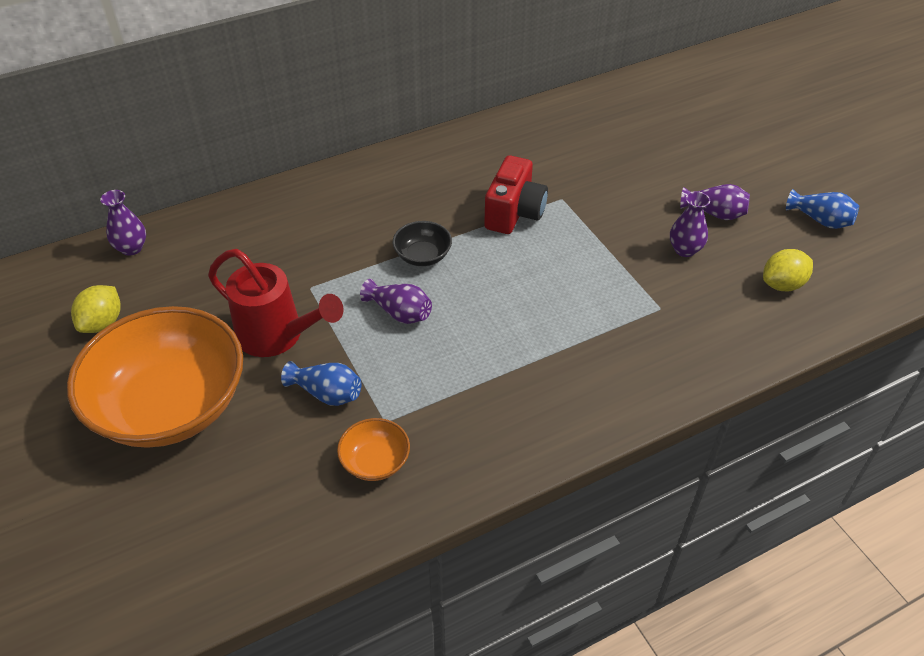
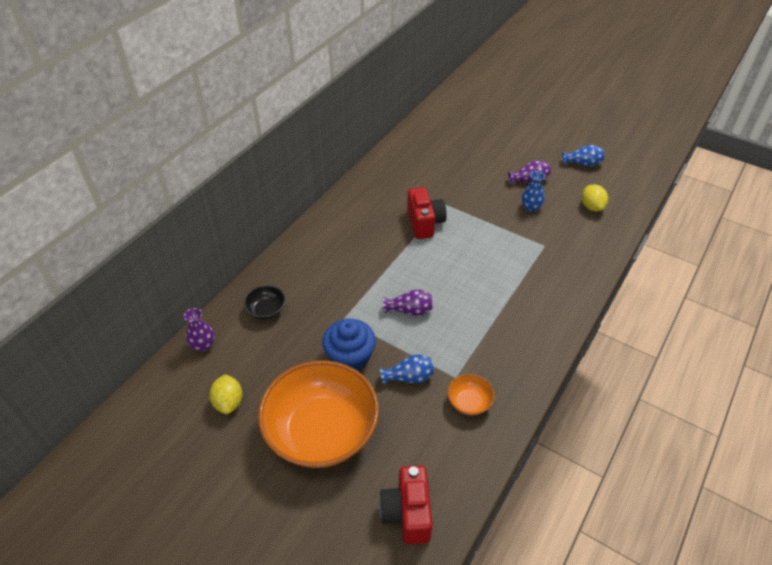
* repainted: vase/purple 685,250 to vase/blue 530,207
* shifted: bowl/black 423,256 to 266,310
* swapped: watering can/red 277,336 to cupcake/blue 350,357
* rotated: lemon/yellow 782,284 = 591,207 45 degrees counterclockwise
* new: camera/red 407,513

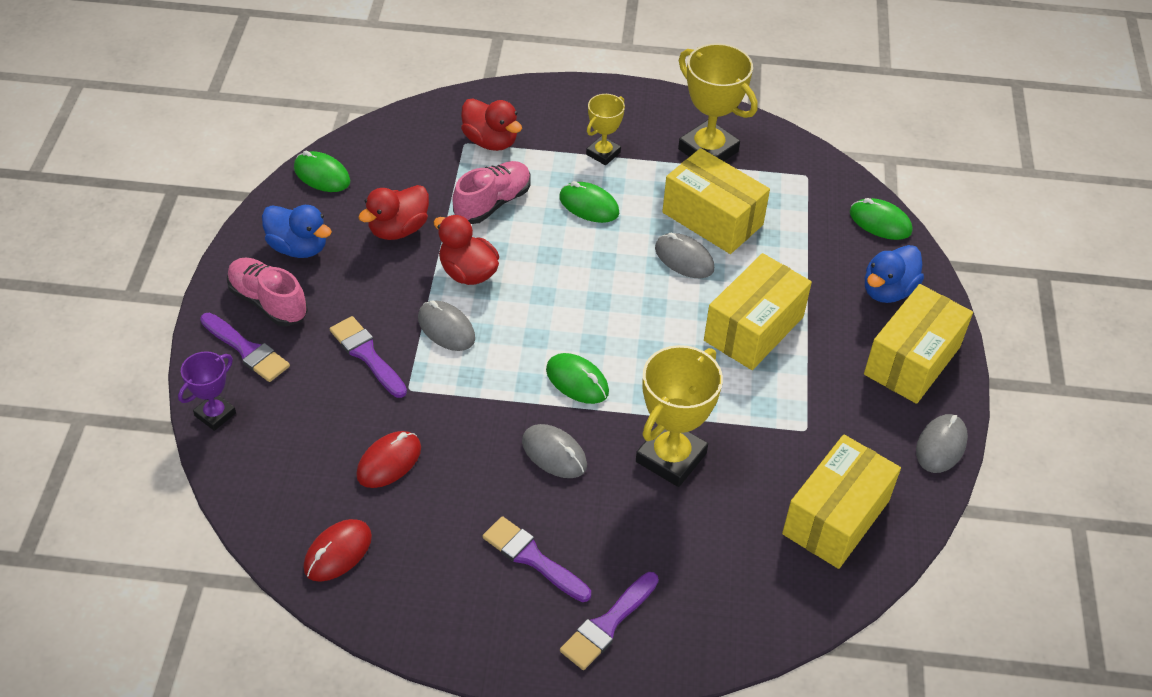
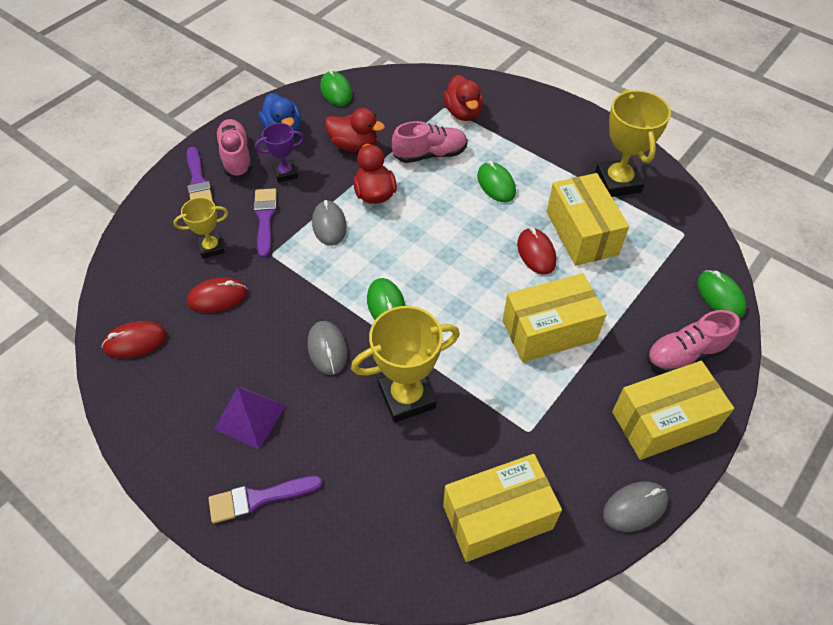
* shifted: trophy/yellow 603,153 to 211,248
* rotated: duck/red 398,229 = 354,145 150 degrees counterclockwise
* repainted: mouse/grey 684,259 to mouse/red 536,253
* swapped: duck/blue 888,291 to shoe/pink 685,354
* shifted: trophy/purple 215,414 to 285,173
* swapped: brush/purple 532,558 to pyramid/purple 250,417

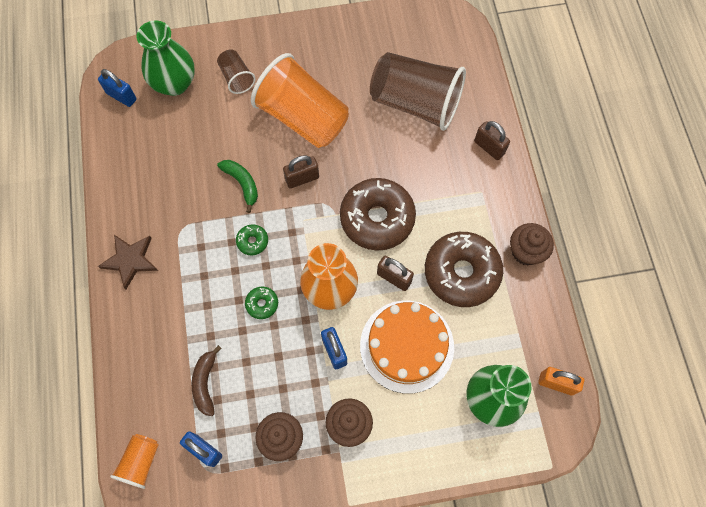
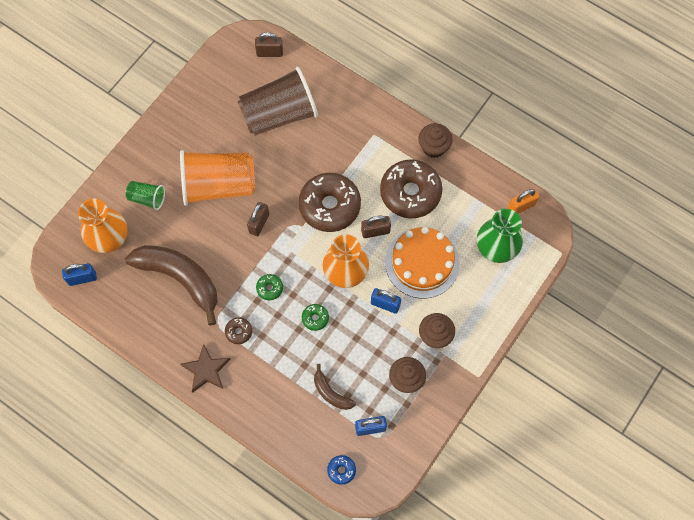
* repainted: vase/green 174,83 to vase/orange 109,238
* repainted: cup/brown 236,78 to cup/green 147,198
* shifted: padlock/brown 489,147 to 269,53
* gone: banana/green 242,184
* swapped: cup/orange 140,462 to donut/blue 341,470
* new: banana/brown 180,278
* new: donut/brown 239,332

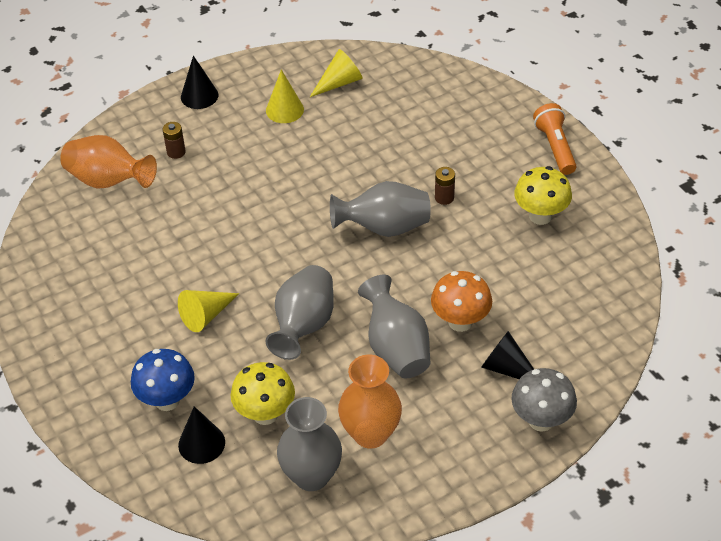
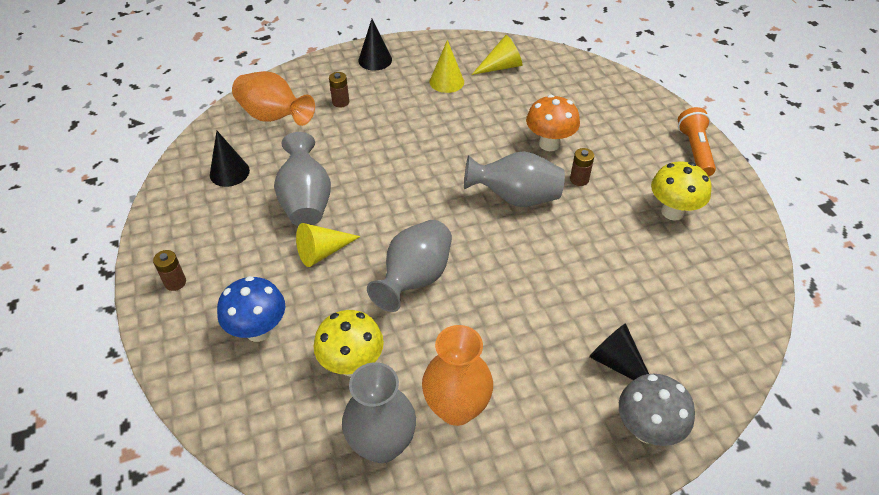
* shifted: mushroom/orange 460,322 to 549,144
* shifted: vase/grey 396,348 to 306,201
* shifted: cone/black 201,443 to 229,172
* new: battery/brown 175,282

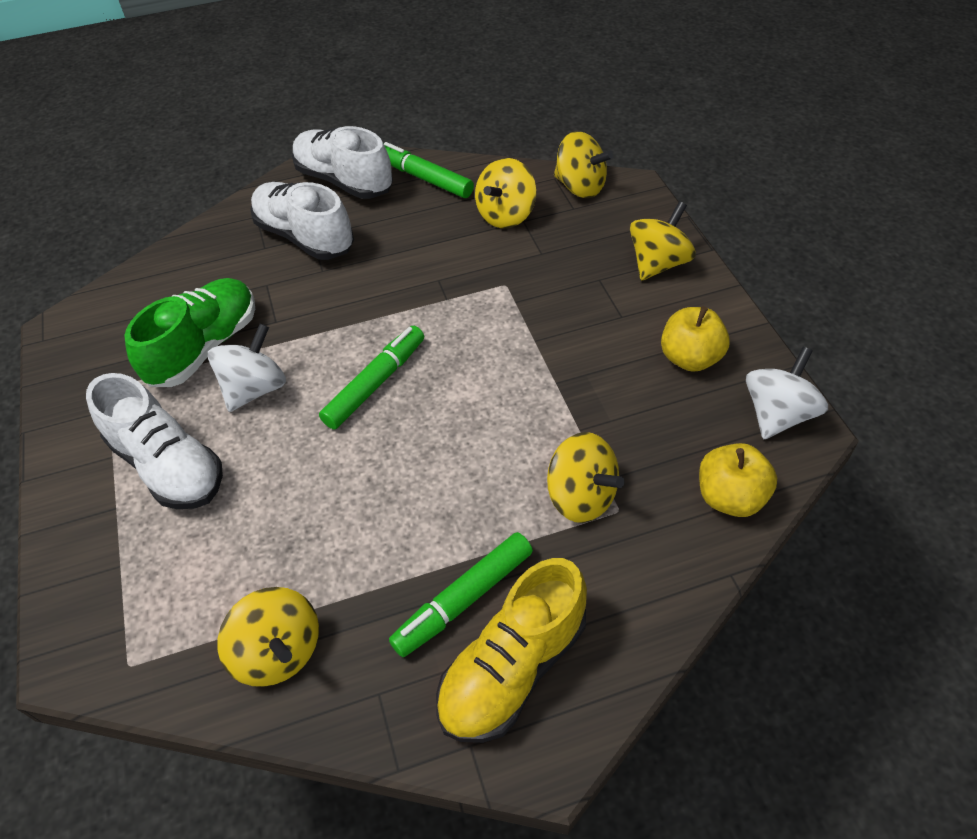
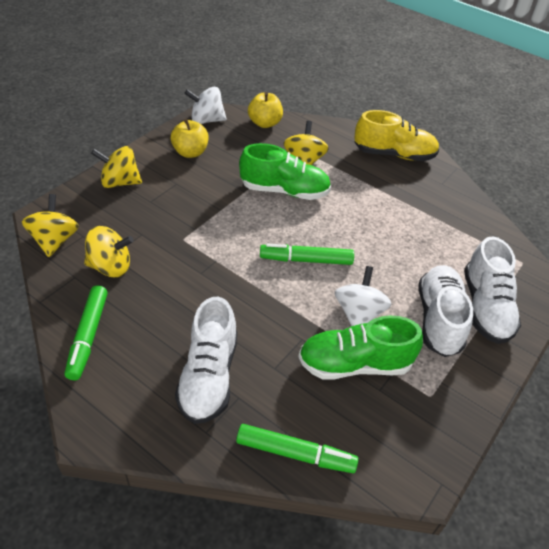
* shifted: shoe/white 344,181 to 485,307
* rotated: spinning top/white 255,389 = 358,313 105 degrees clockwise
* shifted: marker/green 464,599 to 295,453
* gone: spinning top/yellow 278,651
* new: shoe/green 284,191

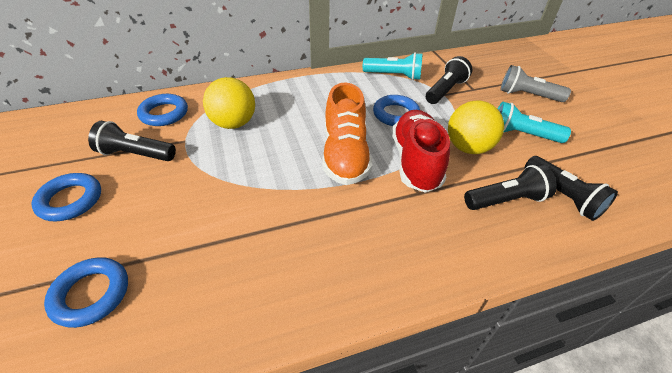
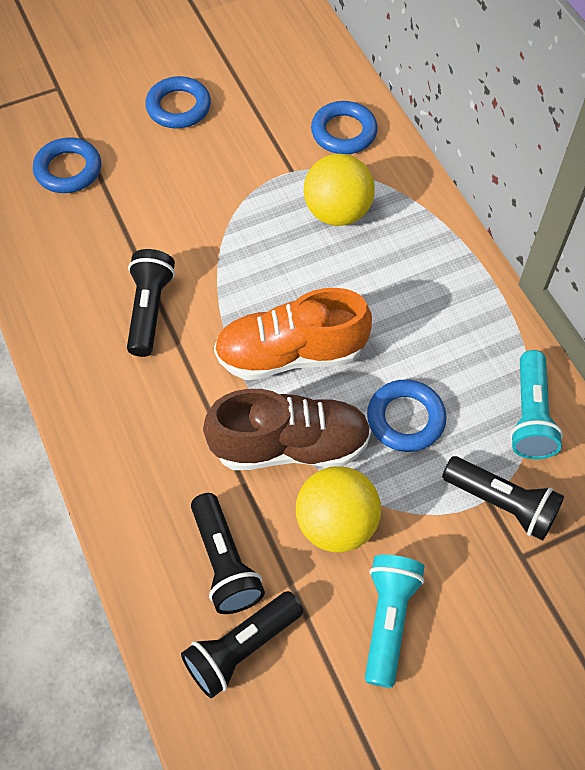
* gone: flashlight/grey 528,95
* repainted: shoe/red 415,162 to shoe/brown 290,446
* shifted: flashlight/black 136,154 to 149,310

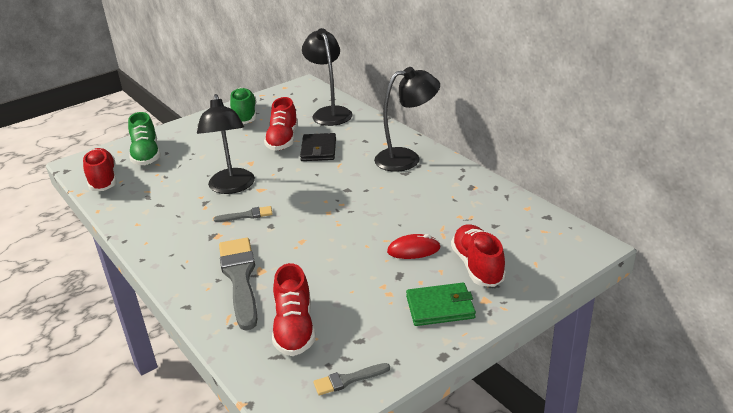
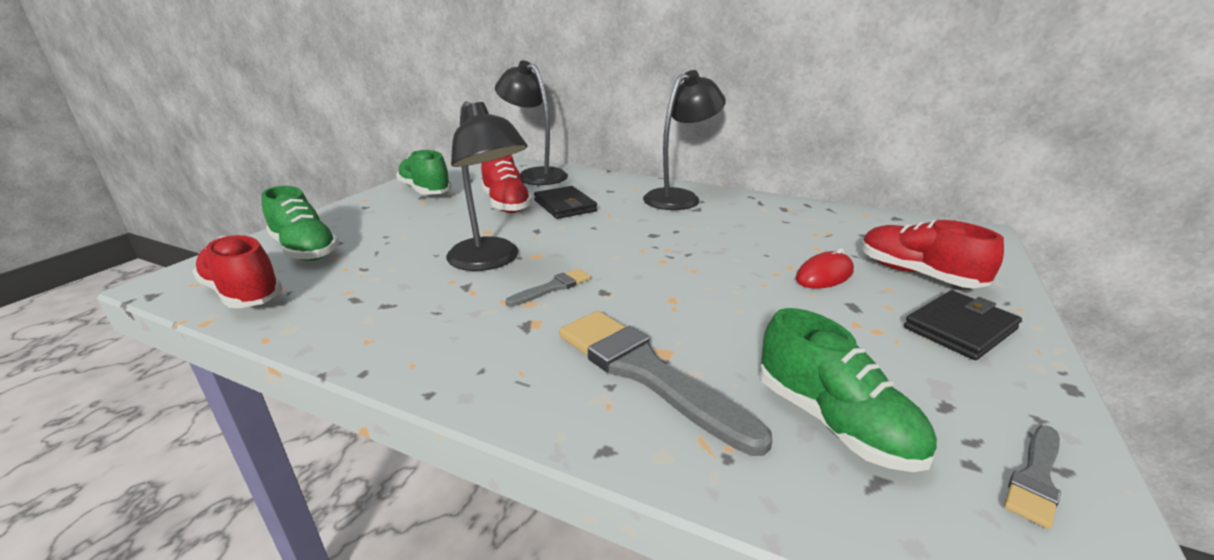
* repainted: shoe/red 294,328 to shoe/green 833,422
* repainted: wallet/green 440,307 to wallet/black 960,328

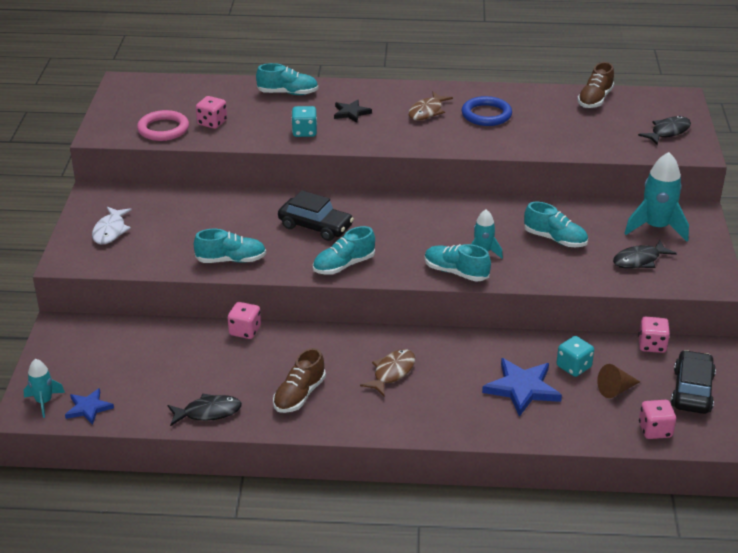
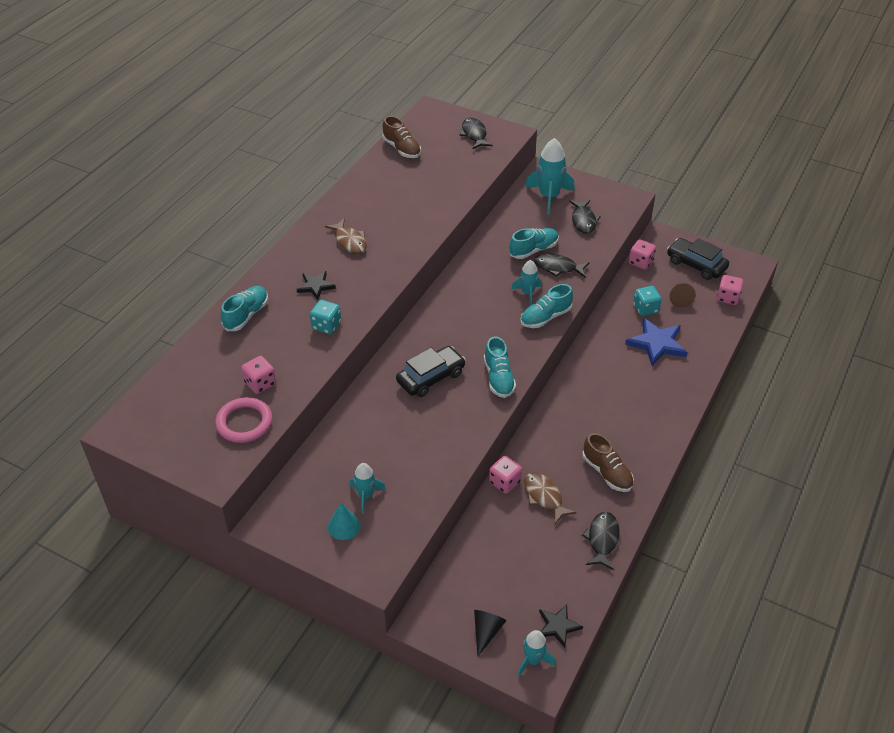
* gone: ring/blue 486,115
* swapped: fish/white 110,231 to cone/turquoise 344,526
* gone: shoe/turquoise 231,260
* shifted: fish/brown 392,372 to 544,497
* repainted: star/blue 88,408 to star/black 558,626
* new: fish/black 558,267
* new: rocket/turquoise 366,495
* new: cone/black 486,631

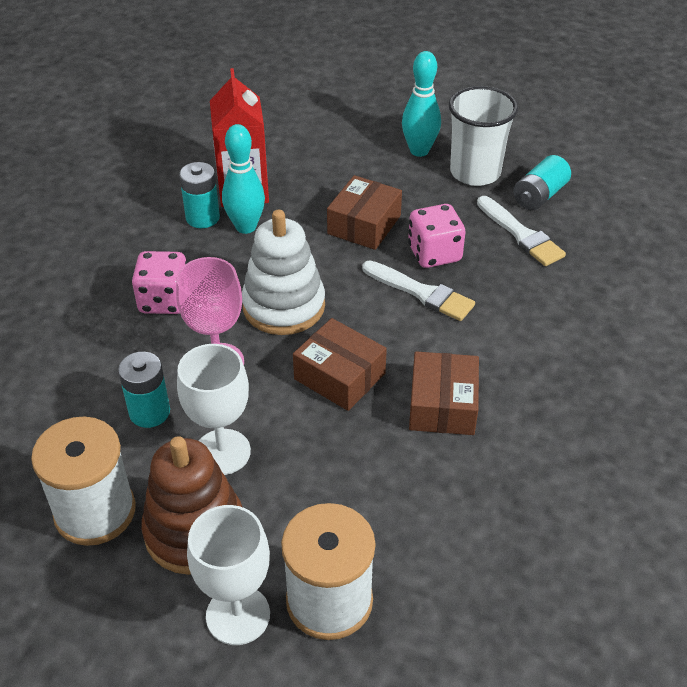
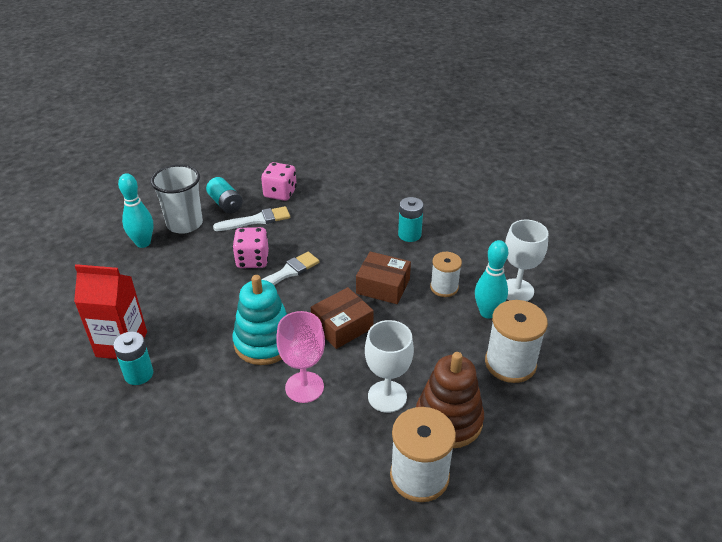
* shifted: bowling pin/turquoise 246,227 to 487,313
* gone: box/brown 364,224
* repainted: stacking toy/white 284,306 to stacking toy/turquoise 264,342
* shifted: dice/pink 164,300 to 280,193
* shifted: battery/turquoise 149,412 to 409,235
* shifted: goblet/white 238,615 to 516,290
* new: spool/white 444,287

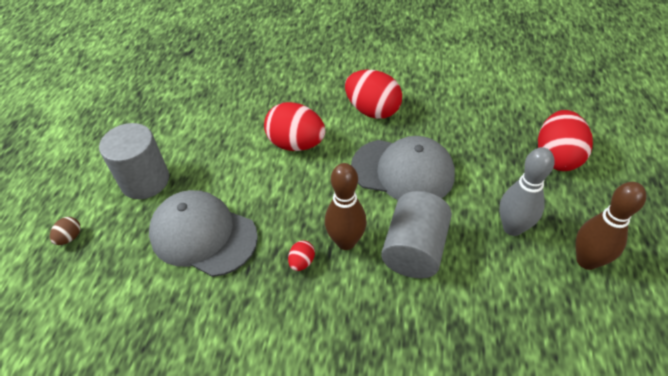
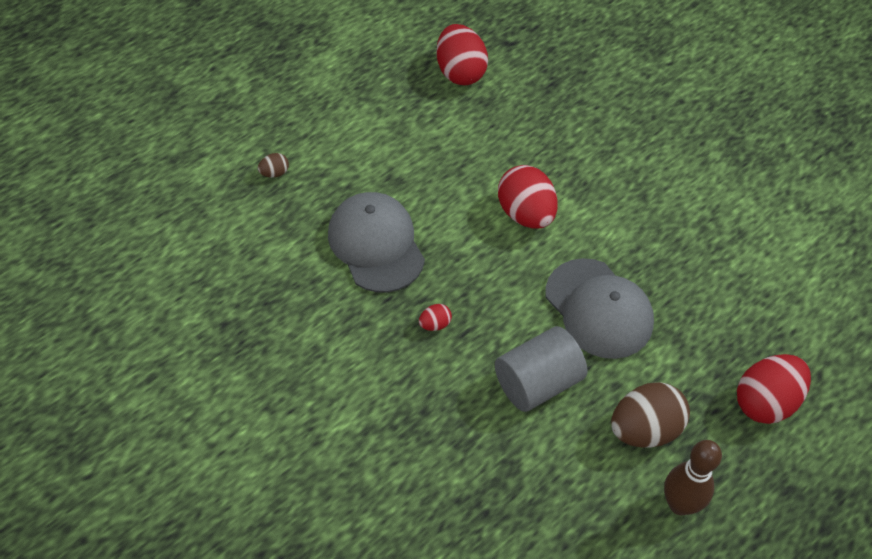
* shifted: egg/red 372,110 to 460,72
* gone: cylinder/grey 145,181
* swapped: bowling pin/grey 512,228 to egg/brown 644,430
* gone: bowling pin/brown 346,241

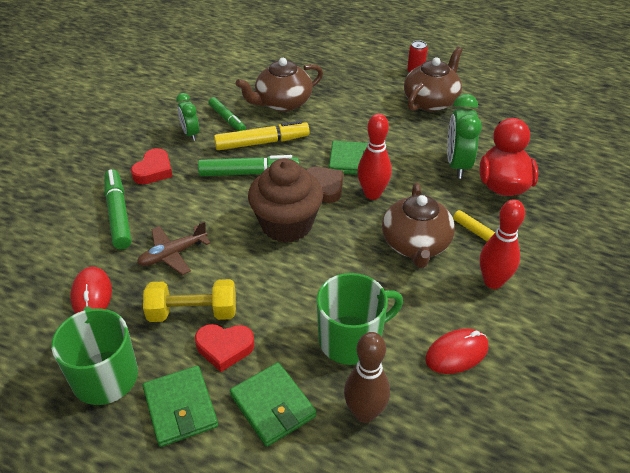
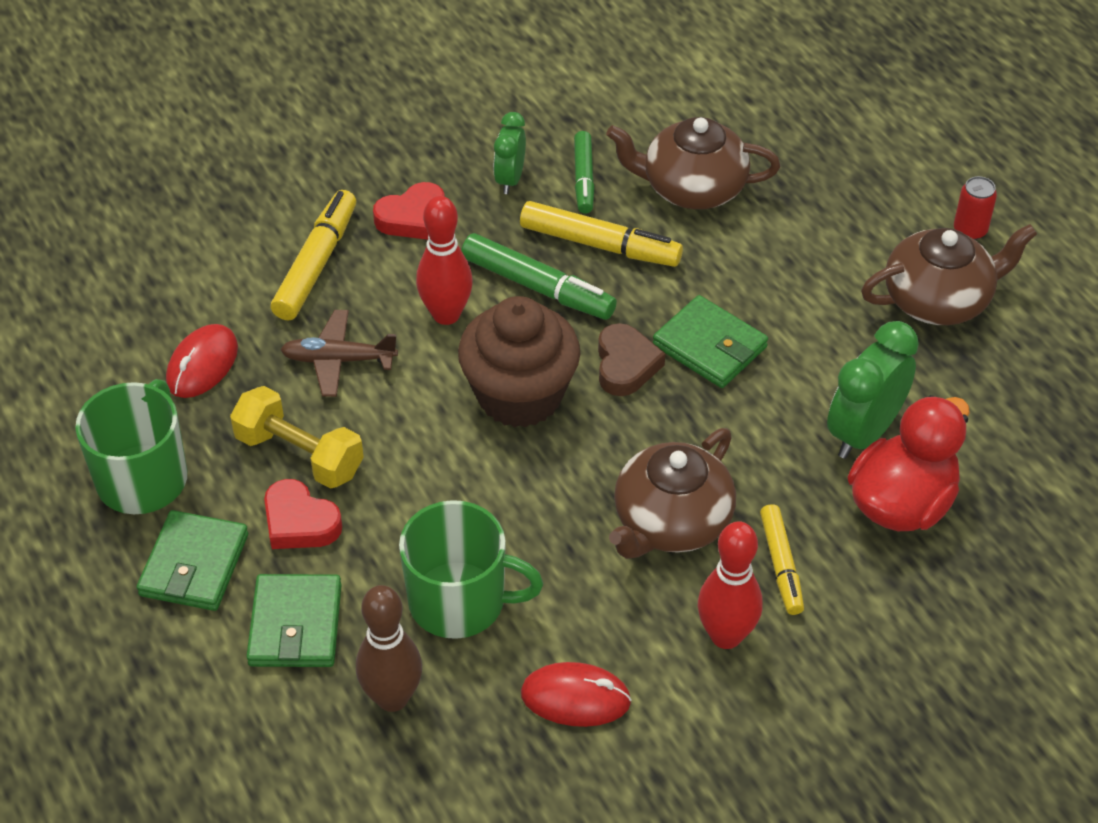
* shifted: bowling pin/red 372,194 to 446,314
* repainted: marker/green 118,214 to marker/yellow 316,264

